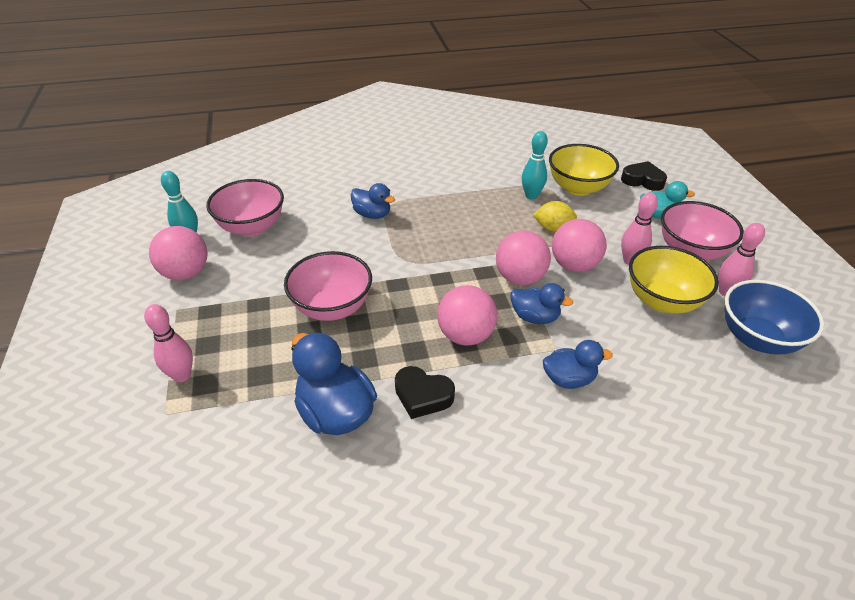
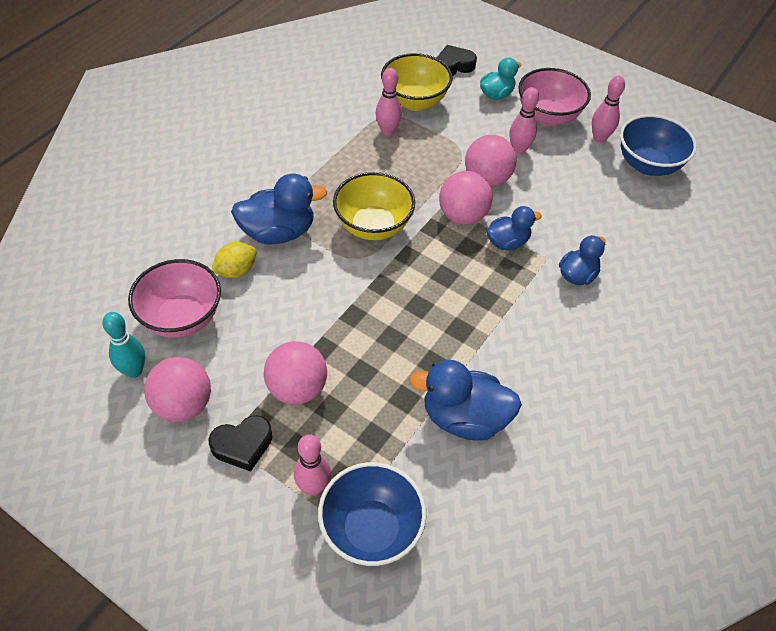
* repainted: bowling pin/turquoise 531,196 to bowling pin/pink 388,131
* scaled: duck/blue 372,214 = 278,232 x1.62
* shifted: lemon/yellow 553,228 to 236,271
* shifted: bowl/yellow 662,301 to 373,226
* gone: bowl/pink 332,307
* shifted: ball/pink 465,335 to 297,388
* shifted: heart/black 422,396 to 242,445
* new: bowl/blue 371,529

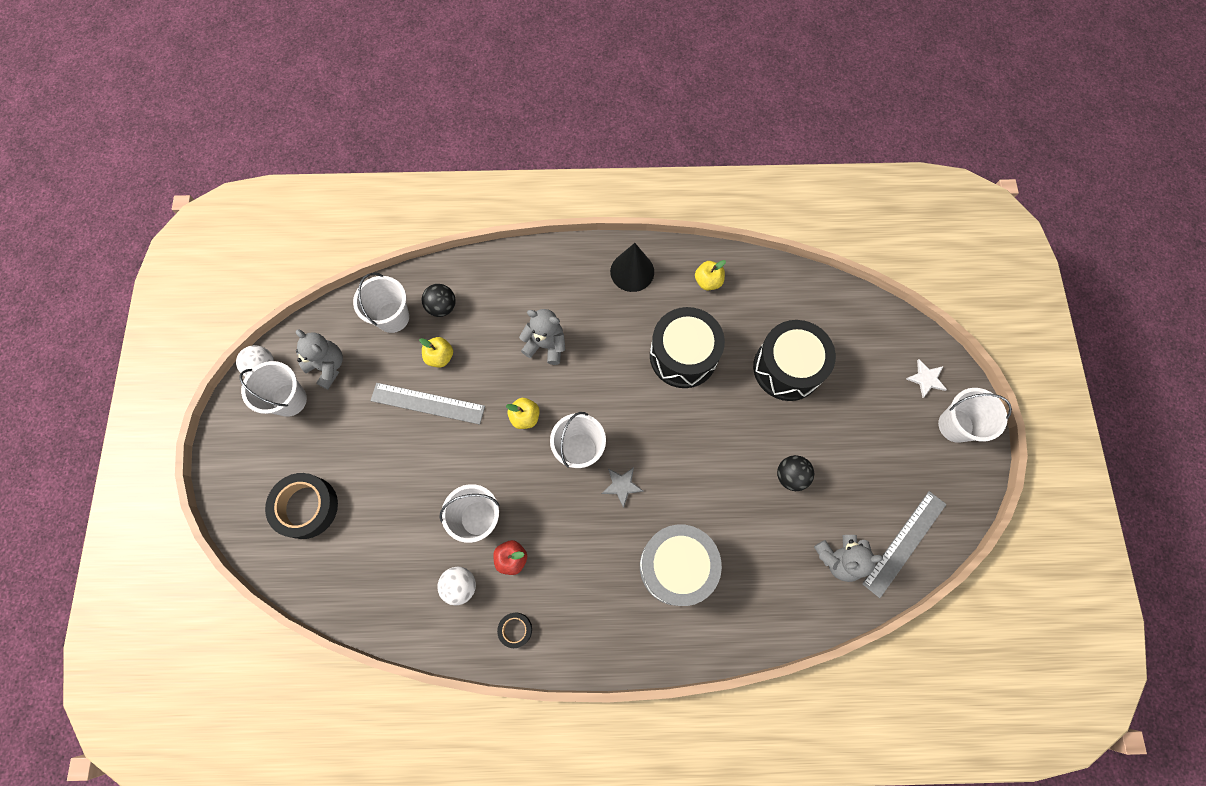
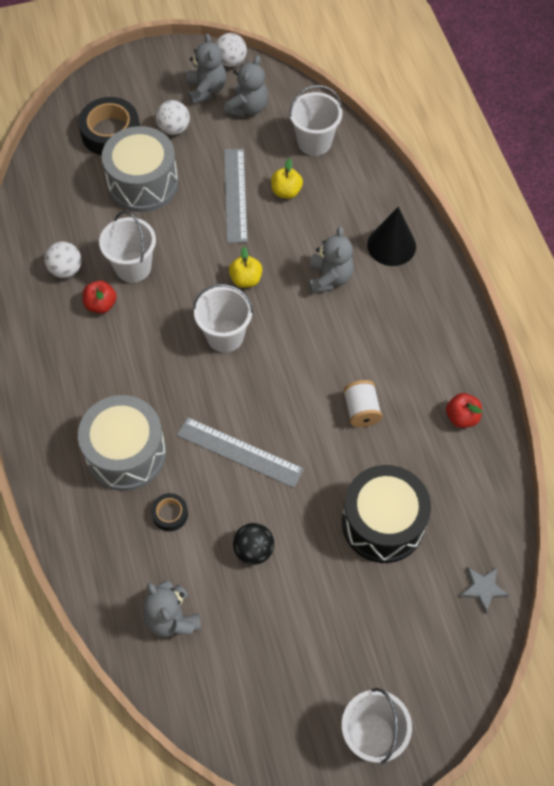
* shifted: cone/black 632,271 to 391,245
* repainted: apple/yellow 708,281 to apple/red 461,417
* gone: ball/black 442,307
* swapped: drum/black 683,355 to spool/white 361,410
* gone: star/white 926,379
* swapped: bucket/white 289,400 to teddy bear/grey 206,90
* shifted: star/grey 622,485 to 483,588
* shifted: ruler/grey 904,543 to 240,452
* shifted: tape/black 515,629 to 170,514
* new: ball/white 174,128
* new: drum/grey 143,183

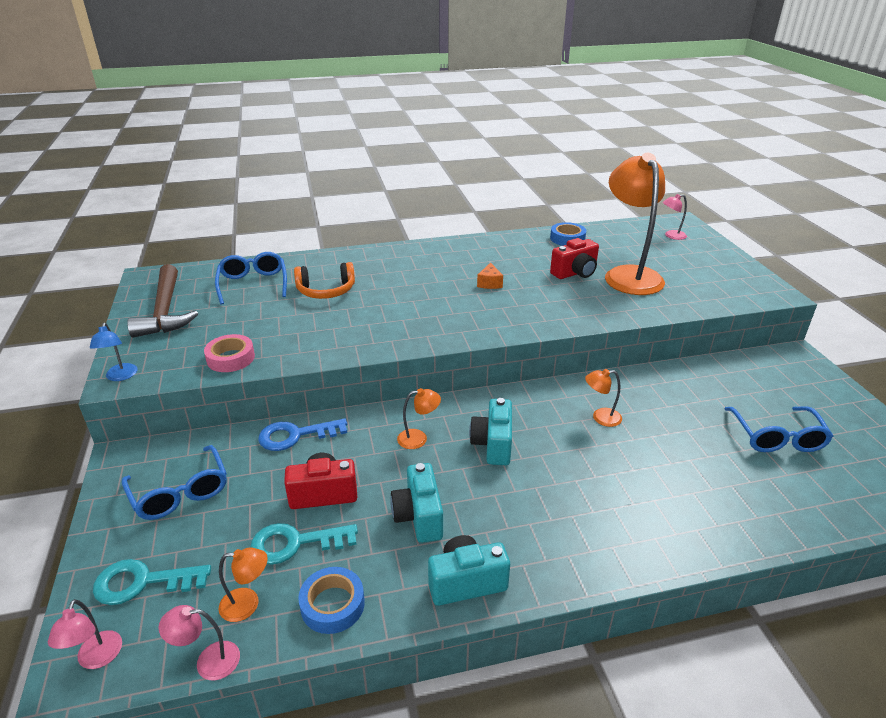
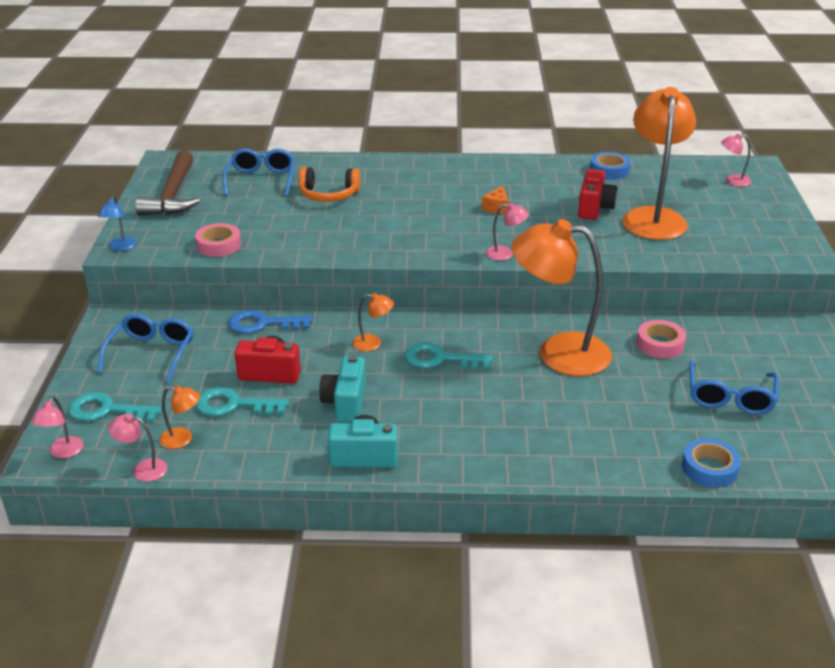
* rotated: camera/red 575,273 = 594,208 60 degrees counterclockwise
* scaled: lamp/orange 600,417 = 558,352 x2.45
* swapped: camera/turquoise 493,444 to key/turquoise 440,359
* rotated: glasses/blue 180,493 = 152,353 150 degrees counterclockwise
* shifted: tape/blue 332,604 to 709,468
* new: lamp/pink 505,254
* new: tape/pink 660,344

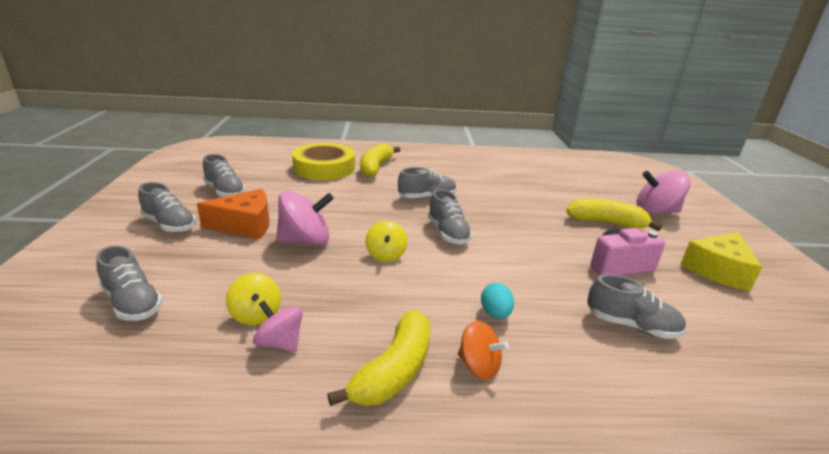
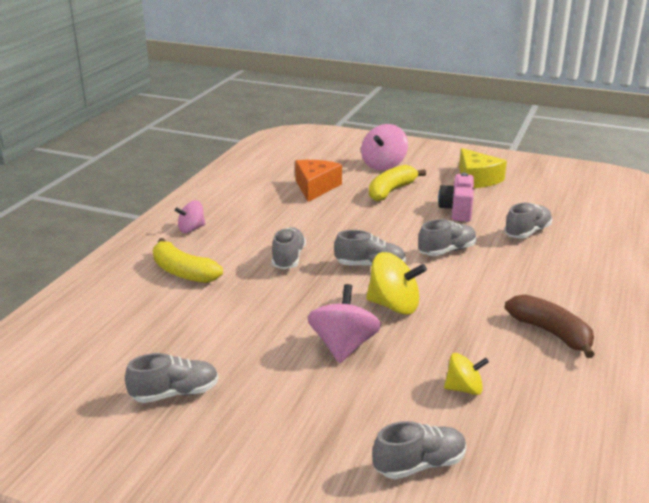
* gone: tape/yellow 324,168
* shifted: shoe/grey 170,225 to 447,251
* shifted: cheese/orange 245,225 to 315,187
* scaled: spinning top/yellow 386,255 = 394,306 x1.64
* gone: egg/turquoise 495,313
* shifted: spinning top/pink 280,343 to 191,229
* repainted: banana/yellow 394,371 to banana/brown 551,333
* gone: spinning top/orange 479,366

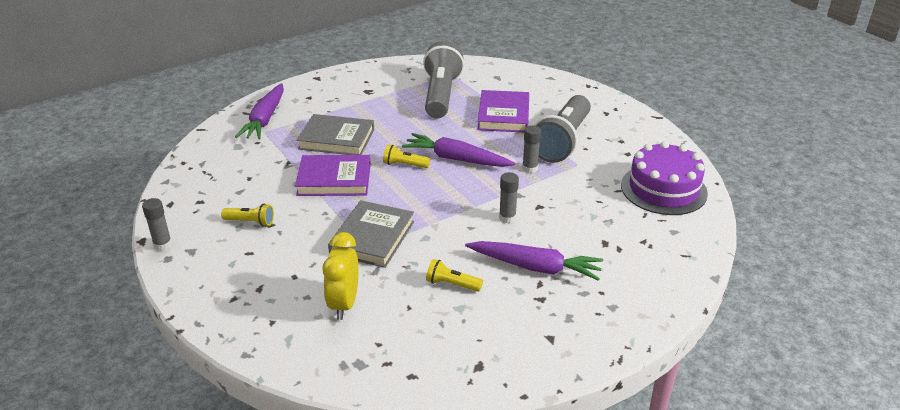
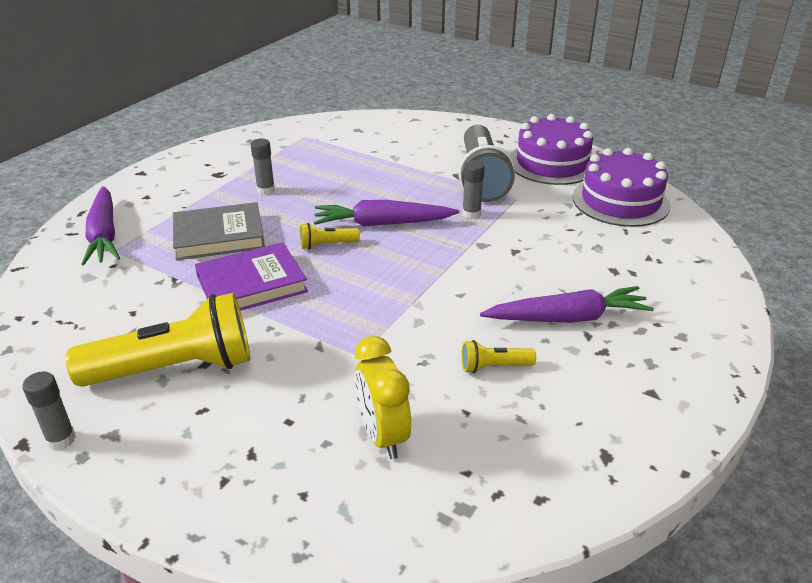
* gone: flashlight/grey 441,95
* gone: book/purple 504,115
* shifted: glue stick/grey 507,218 to 266,190
* gone: book/grey 372,237
* scaled: flashlight/yellow 250,222 = 175,368 x2.31
* new: cake/purple 552,163

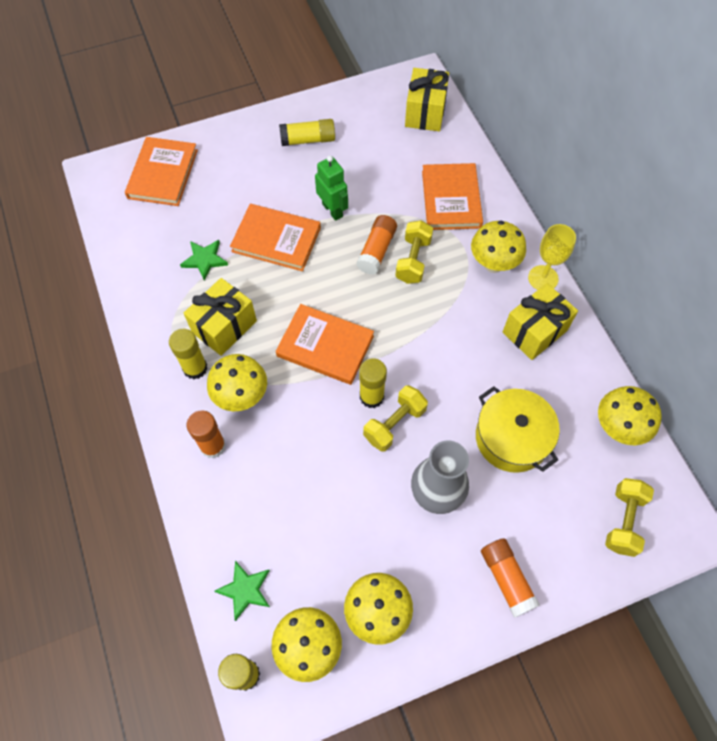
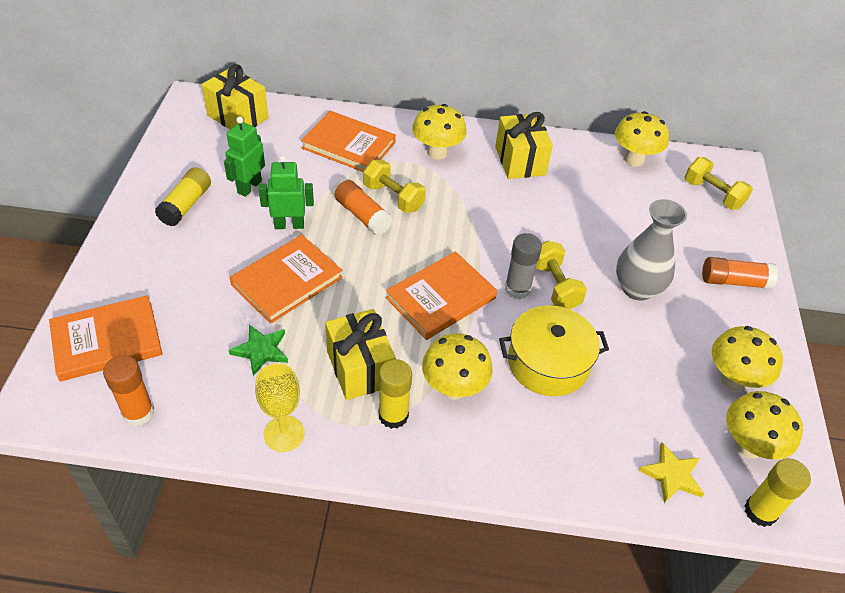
* rotated: book/orange 163,174 = 107,341 60 degrees counterclockwise
* shifted: goblet/yellow 543,278 to 284,434
* repainted: glue stick/yellow 371,396 to glue stick/grey 517,289
* shifted: pot/yellow 512,438 to 548,363
* shifted: glue stick/orange 213,446 to 138,412
* repainted: star/green 245,590 to star/yellow 672,475
* new: robot/green 249,187

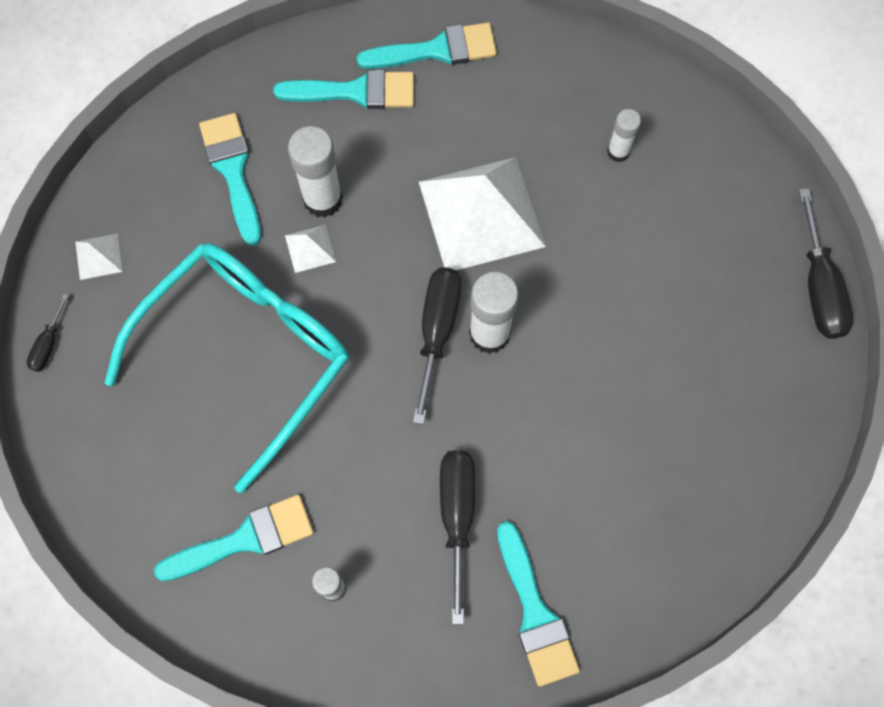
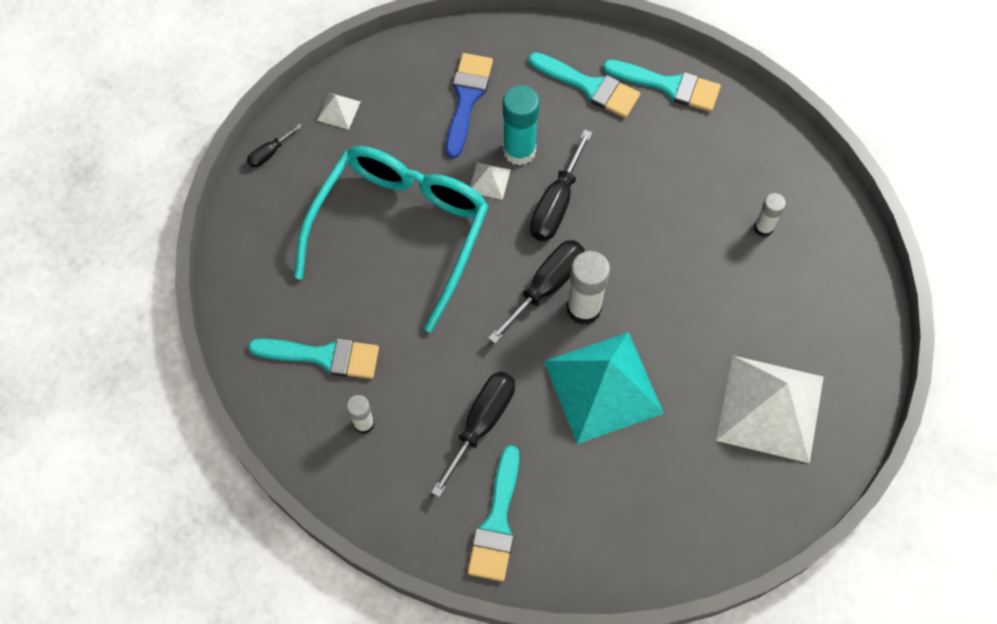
* repainted: brush/turquoise 233,171 to brush/blue 467,99
* repainted: glue stick/white 323,199 to glue stick/turquoise 519,151
* shifted: pyramid/white 481,213 to 770,408
* shifted: screwdriver/black 819,287 to 556,204
* rotated: glasses/turquoise 247,353 = 401,230 45 degrees counterclockwise
* new: pyramid/turquoise 603,387

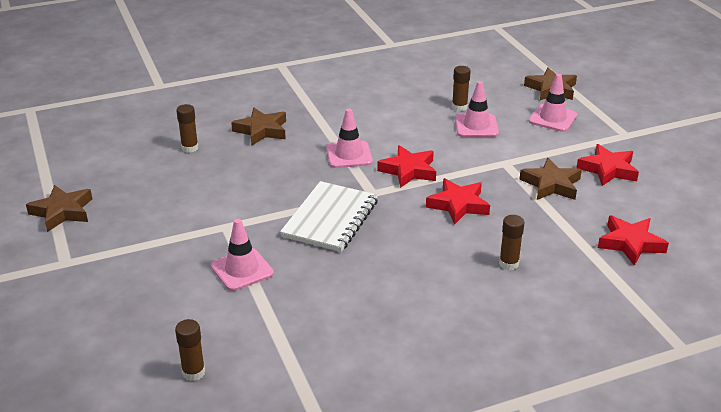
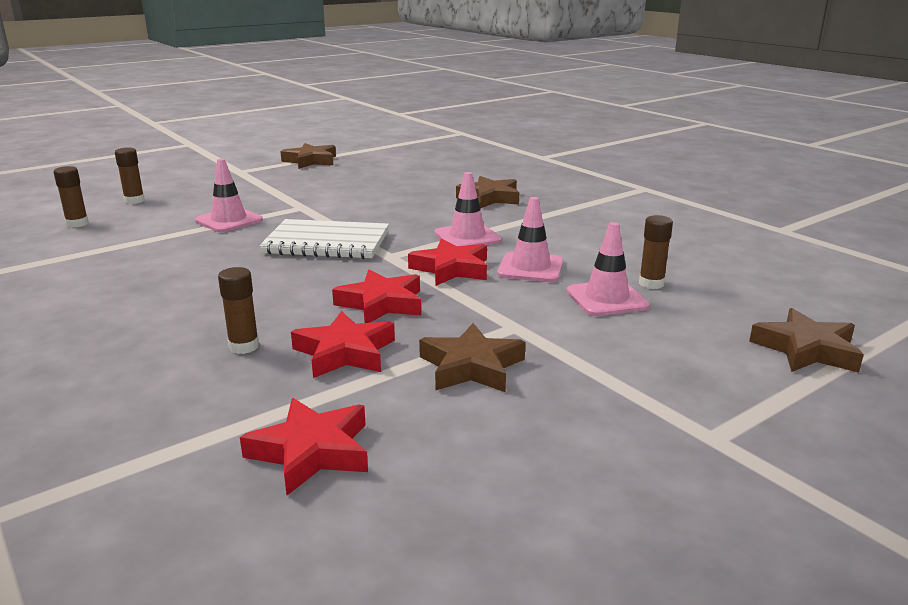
* shifted: traffic cone/pink 552,118 to 530,268
* shifted: glue stick/brown 190,148 to 134,201
* shifted: star/red 608,169 to 345,352

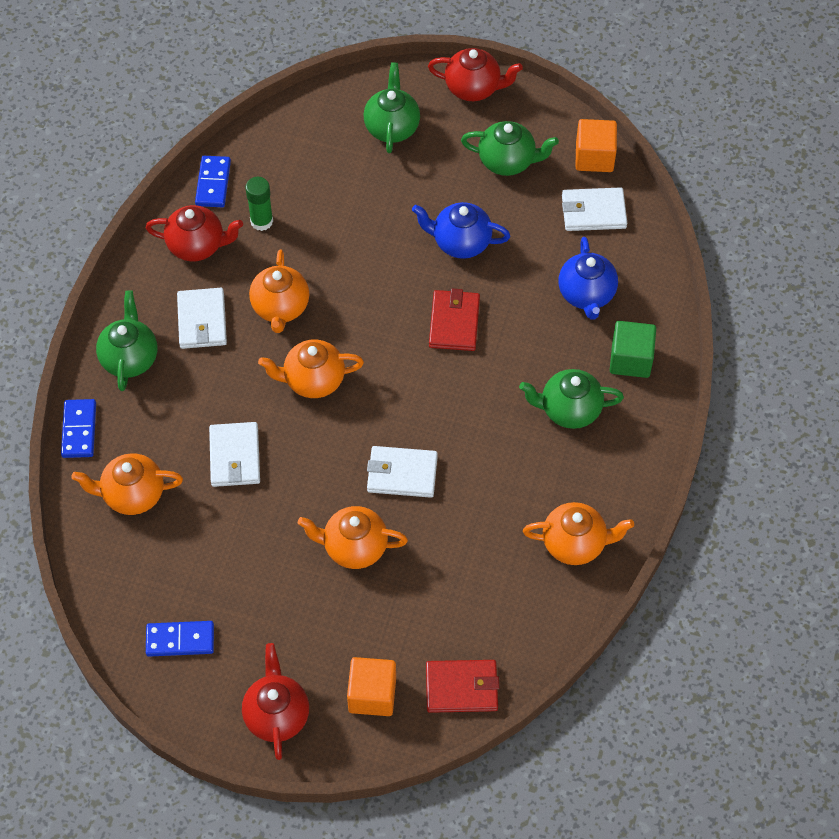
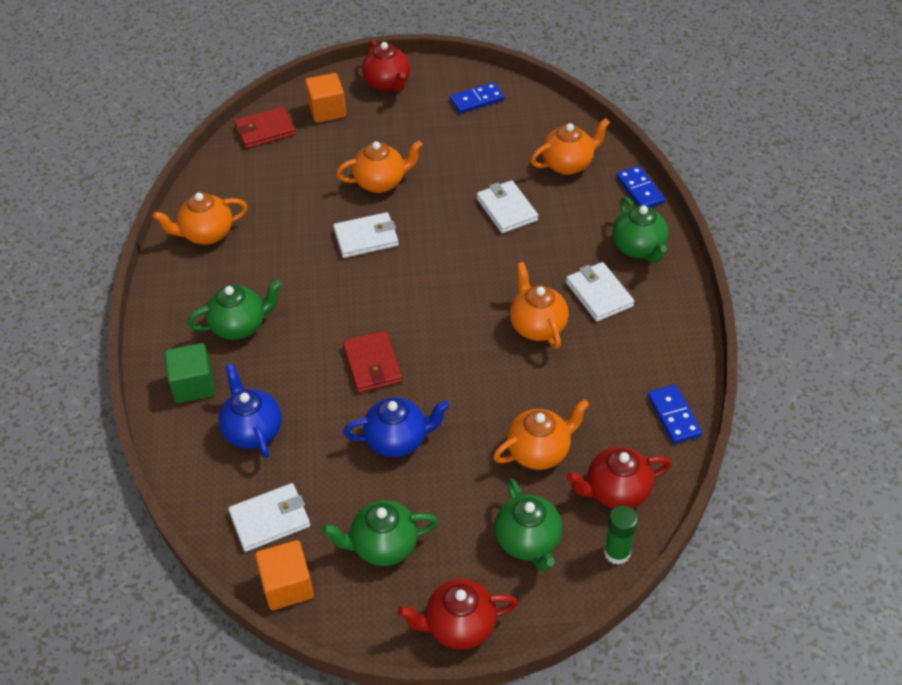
* shifted: glue stick/green 261,221 to 617,552
* shifted: teapot/red 197,246 to 616,491
* shifted: teapot/orange 313,380 to 539,451

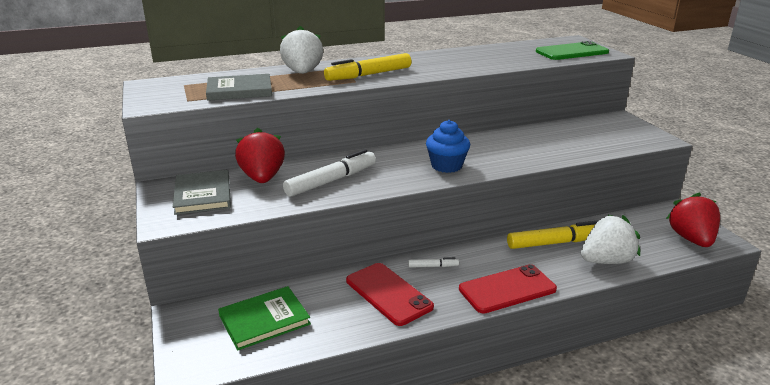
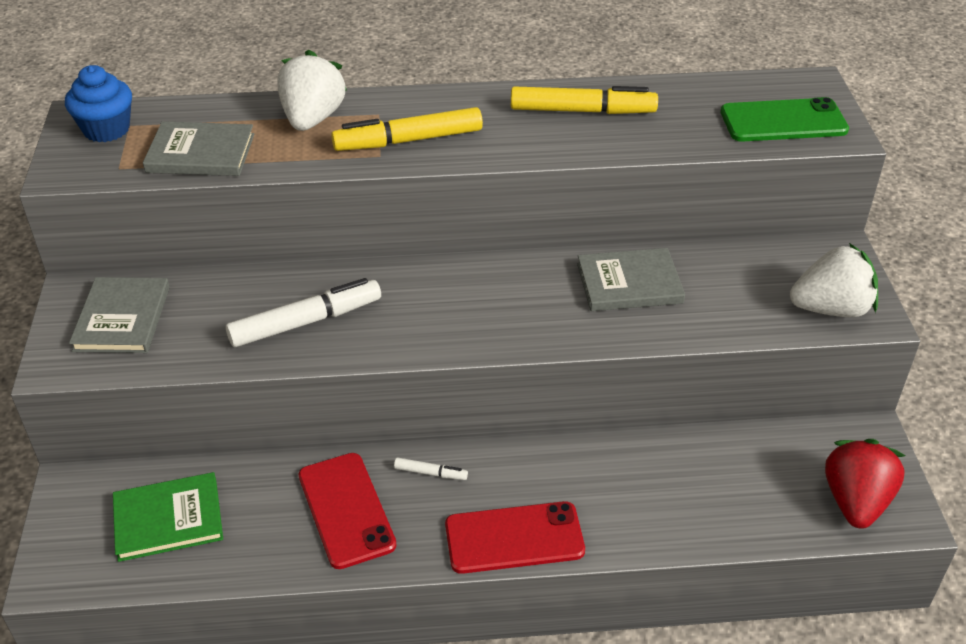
* shifted: cupcake/blue 446,166 to 106,129
* gone: strawberry/red 262,178
* shifted: strawberry/white 606,261 to 831,309
* shifted: marker/yellow 555,243 to 582,111
* new: book/grey 629,283

